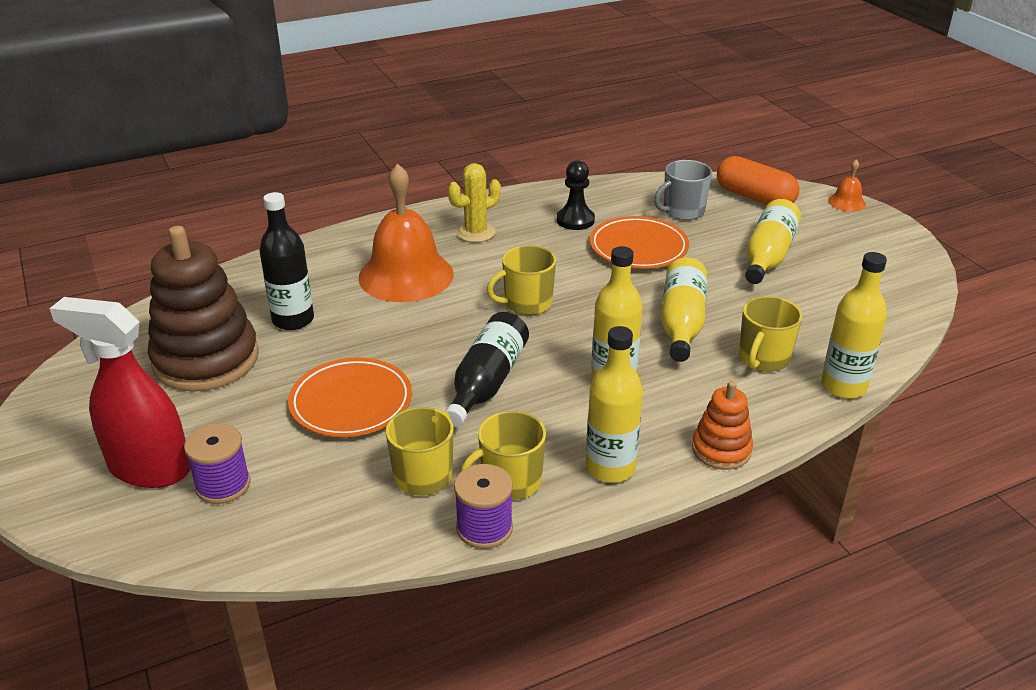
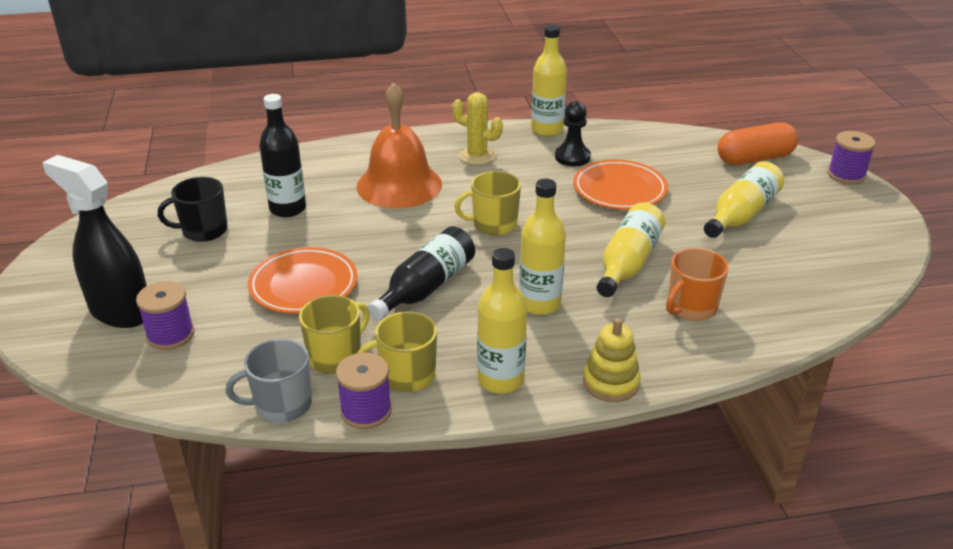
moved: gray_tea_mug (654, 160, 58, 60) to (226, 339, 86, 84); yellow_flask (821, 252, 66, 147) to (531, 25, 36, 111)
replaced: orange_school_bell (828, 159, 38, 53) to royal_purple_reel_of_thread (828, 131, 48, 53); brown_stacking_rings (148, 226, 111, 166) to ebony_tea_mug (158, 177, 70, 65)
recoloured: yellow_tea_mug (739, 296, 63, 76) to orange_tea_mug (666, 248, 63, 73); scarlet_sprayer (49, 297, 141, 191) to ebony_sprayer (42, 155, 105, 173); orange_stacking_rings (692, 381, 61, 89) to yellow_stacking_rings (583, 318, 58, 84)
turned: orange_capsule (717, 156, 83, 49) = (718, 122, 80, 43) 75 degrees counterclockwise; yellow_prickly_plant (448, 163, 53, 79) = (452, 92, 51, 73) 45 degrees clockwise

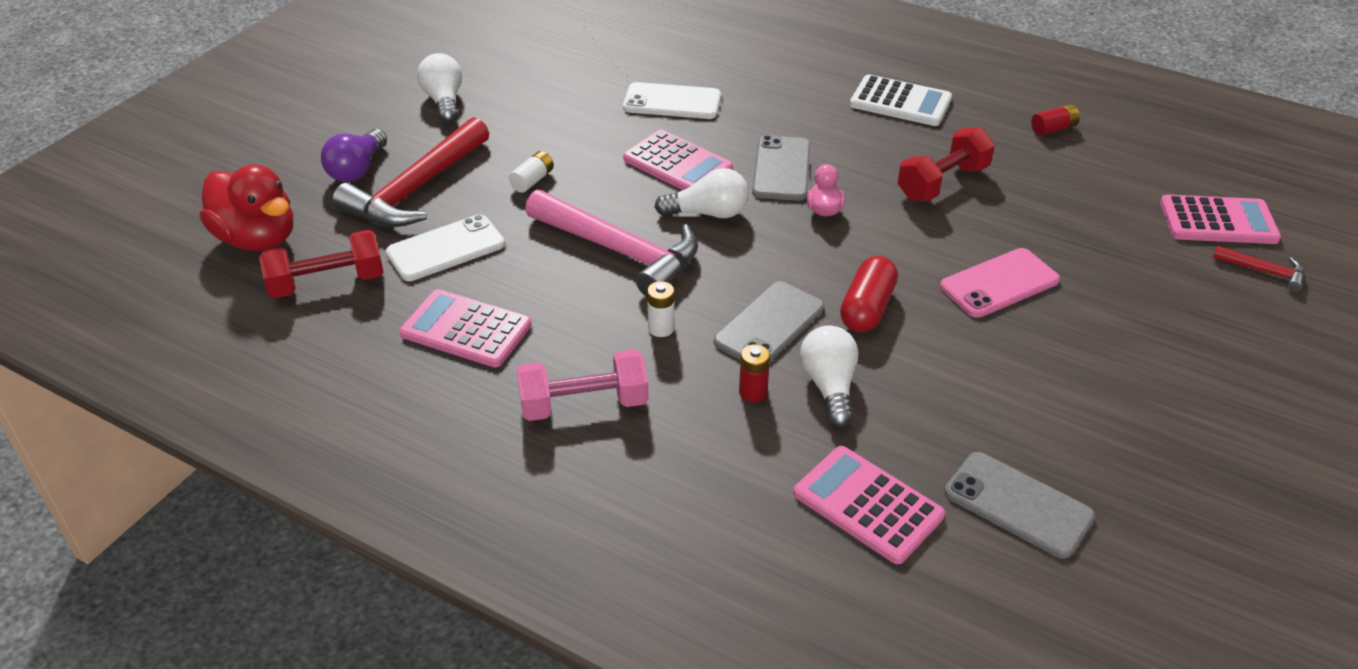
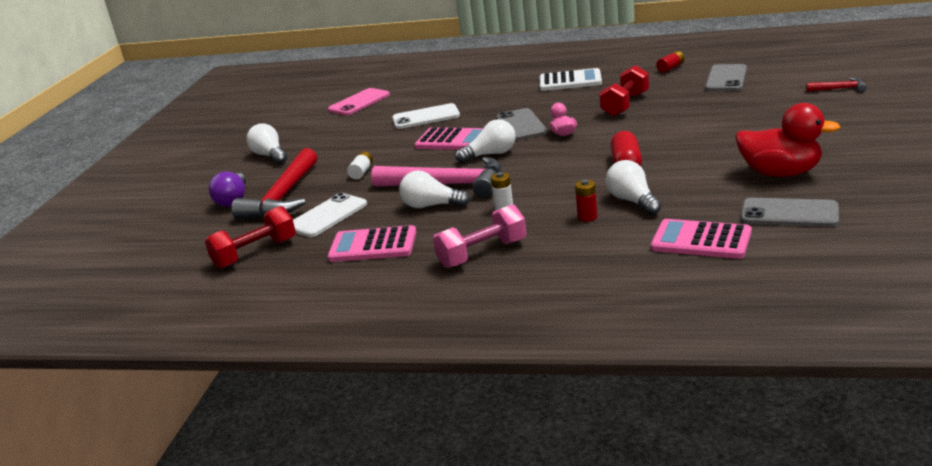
removed: rose-pink_calculator (1160, 195, 121, 49)
added: snow-white_light_bulb (399, 170, 71, 38)
moved: scarlet_duck (200, 164, 93, 87) to (735, 103, 106, 74); rose-pink_phone (940, 248, 120, 70) to (328, 88, 62, 27); gray_phone (714, 281, 110, 81) to (705, 64, 42, 27)

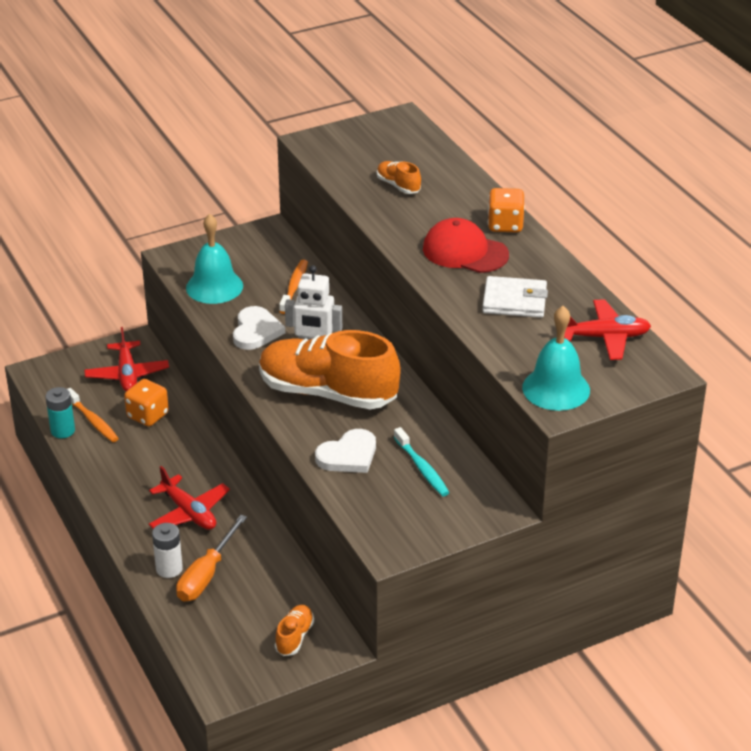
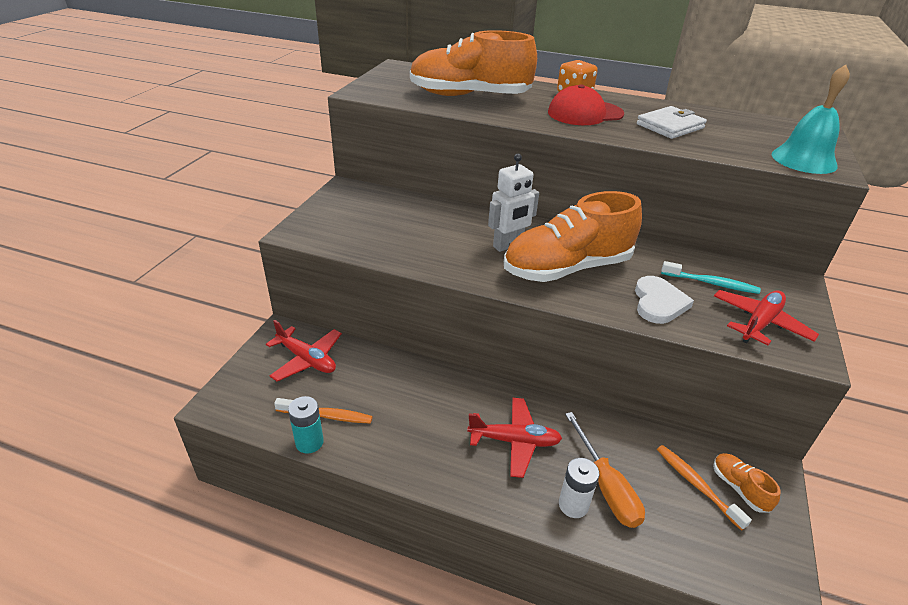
removed: aqua_school_bell (186, 214, 57, 90); snow-white_heart (233, 306, 52, 44); orange_game_die (124, 379, 45, 47)
moved: orange_tooth_brush (279, 260, 29, 54) to (657, 445, 95, 86); scarlet_aeroplane (564, 299, 87, 61) to (714, 290, 105, 56)
resized: orange_sneaker (377, 161, 44, 33) = (410, 30, 127, 66) x2.39

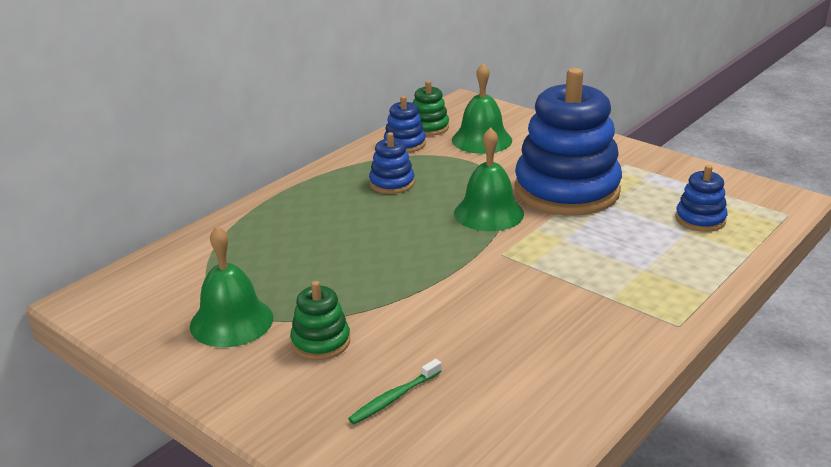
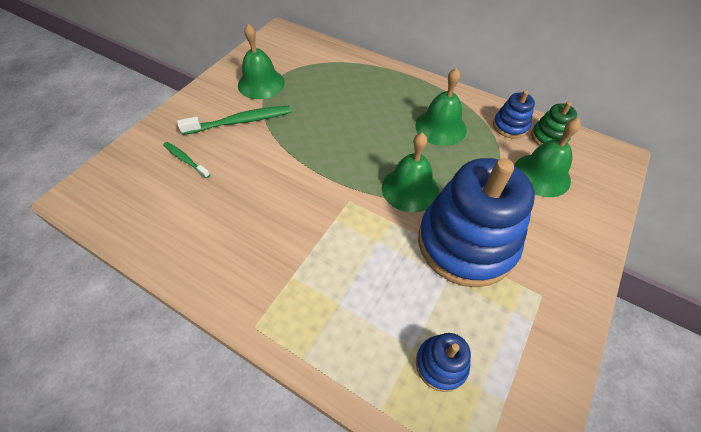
replaced: cobalt_stacking_rings (369, 132, 46, 62) to green_school_bell (415, 68, 52, 78); green_stacking_rings (290, 281, 60, 79) to green_tooth_brush (177, 106, 114, 29)

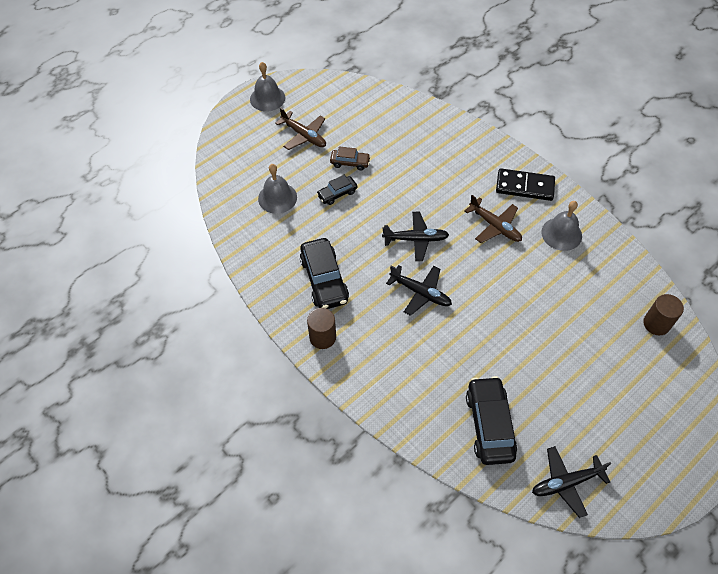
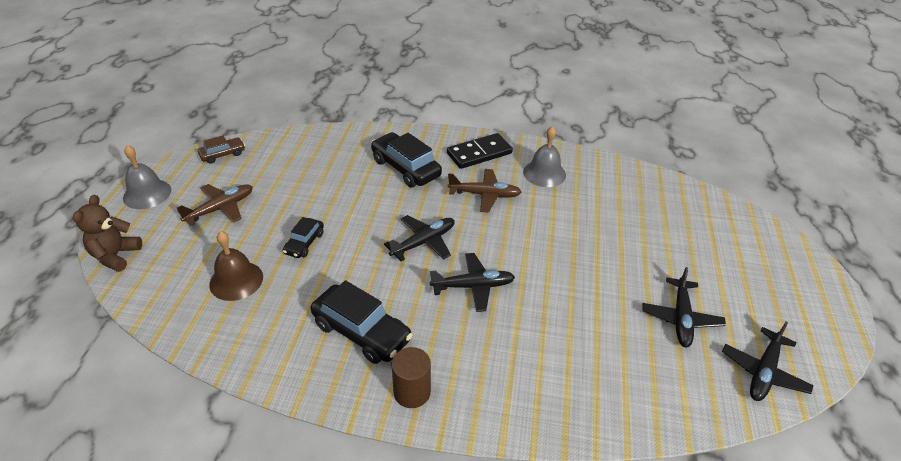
removed: brown_solid_cylinder (643, 294, 41, 41)
added: brown_teddy_bear (73, 195, 69, 77); ebony_aeroplane (643, 267, 83, 80)
moved: brown_automobile (330, 146, 41, 24) to (198, 136, 47, 28); ebony_automobile (466, 376, 51, 89) to (371, 132, 71, 55)
recoloured: gray_school_bell (258, 164, 39, 50) to brown_school_bell (209, 231, 54, 70)
turned: brown_aeroplane (275, 107, 51, 43) = (177, 184, 76, 42) 45 degrees counterclockwise

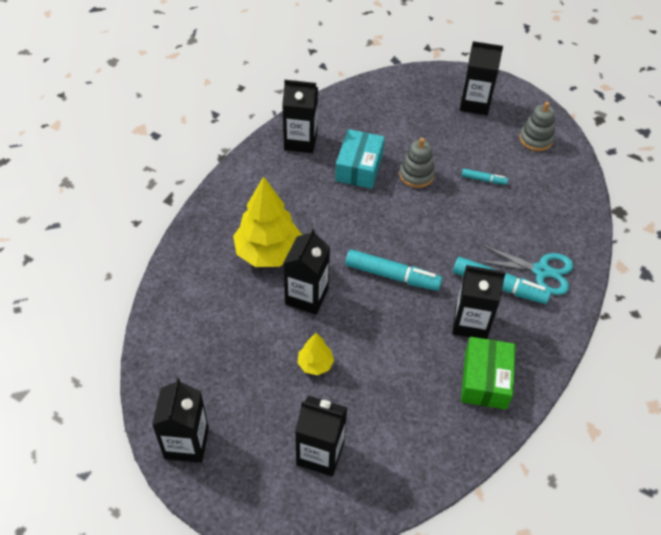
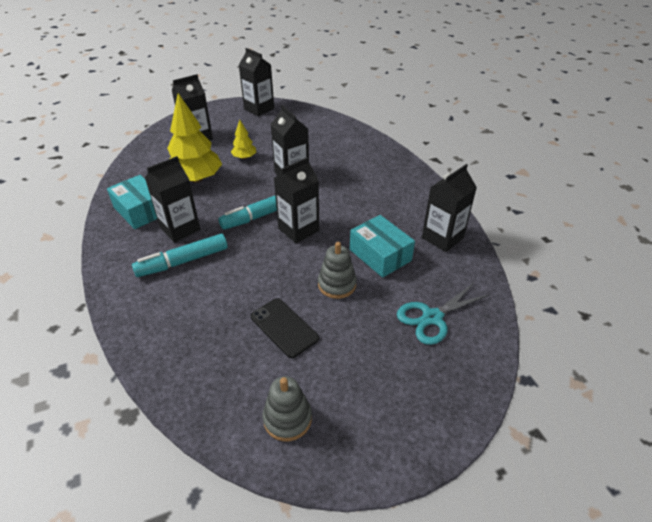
moved: ebony_carton (460, 41, 43, 74) to (274, 157, 45, 86); yellow_toy_tree (233, 176, 69, 91) to (167, 93, 55, 90); aqua_scissors (478, 244, 96, 51) to (397, 282, 93, 63)
replaced: aqua_felt_pen (461, 169, 47, 16) to ebony_phone (251, 298, 68, 60)
recoloured: green_package (461, 337, 55, 73) to aqua_package (107, 175, 50, 54)

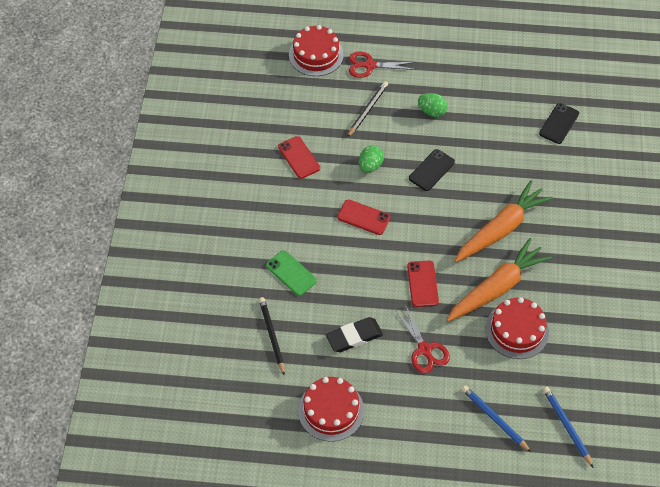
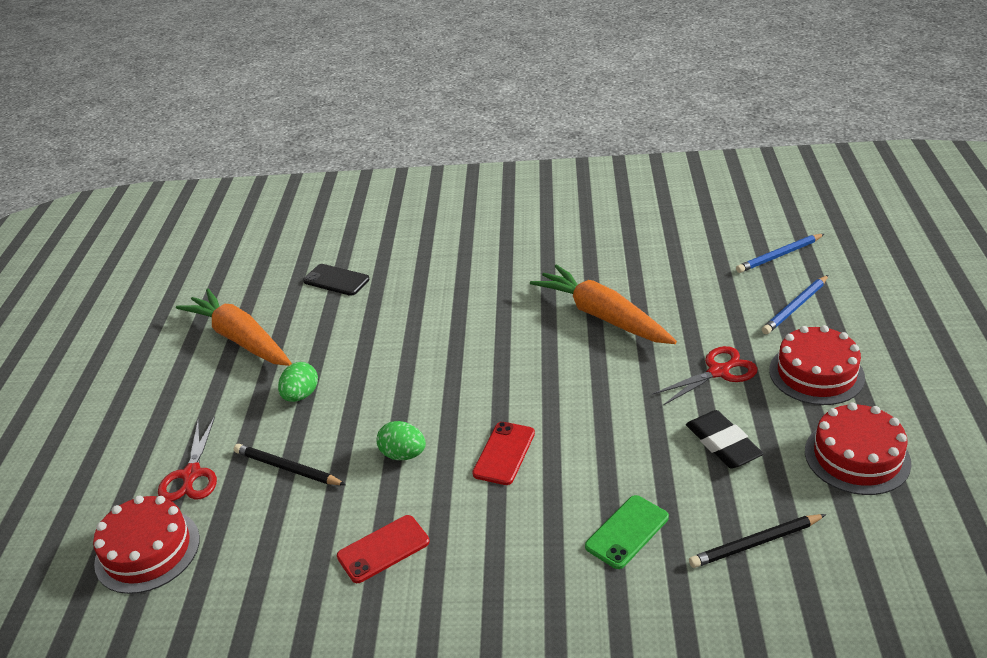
removed: ebony_phone (409, 149, 46, 42); scarlet_phone (407, 261, 32, 46)
moved: orange_root_vegetable (455, 180, 98, 82) to (176, 289, 116, 77); scarlet_cake (485, 297, 64, 62) to (769, 325, 96, 80)

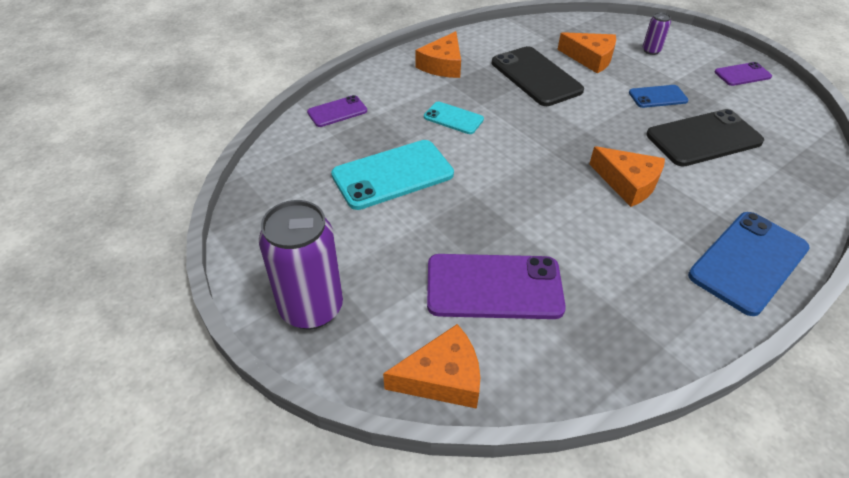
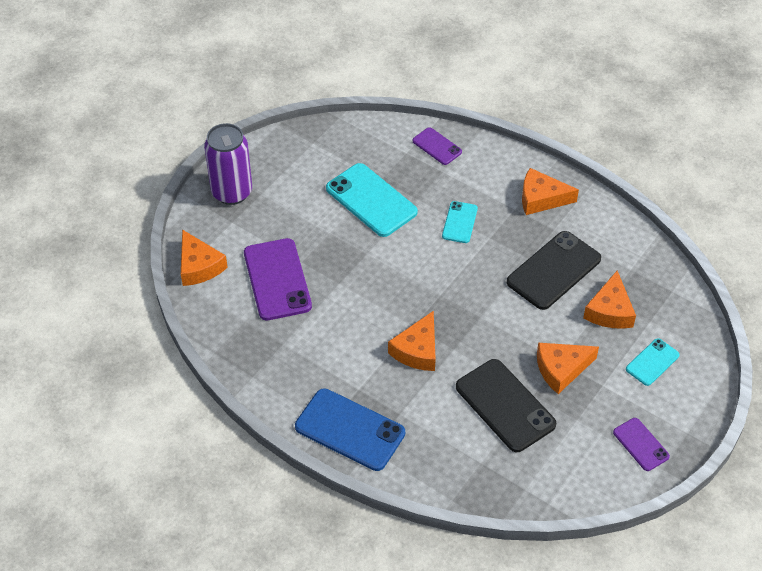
replaced: royal_purple_soda_can (643, 12, 28, 43) to aqua_phone (626, 338, 54, 48); cobalt_phone (629, 85, 60, 23) to orange_cheese_wedge (537, 343, 62, 51)

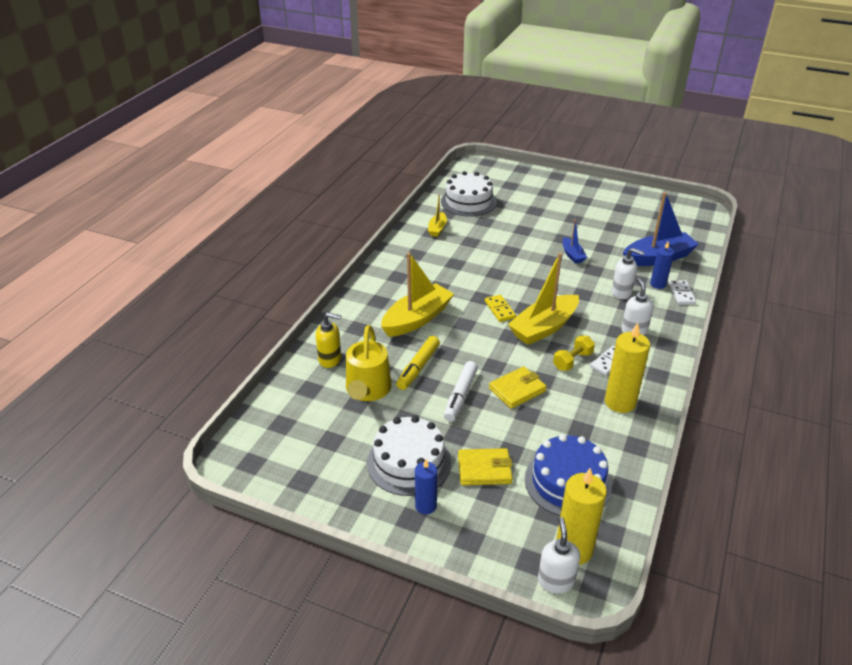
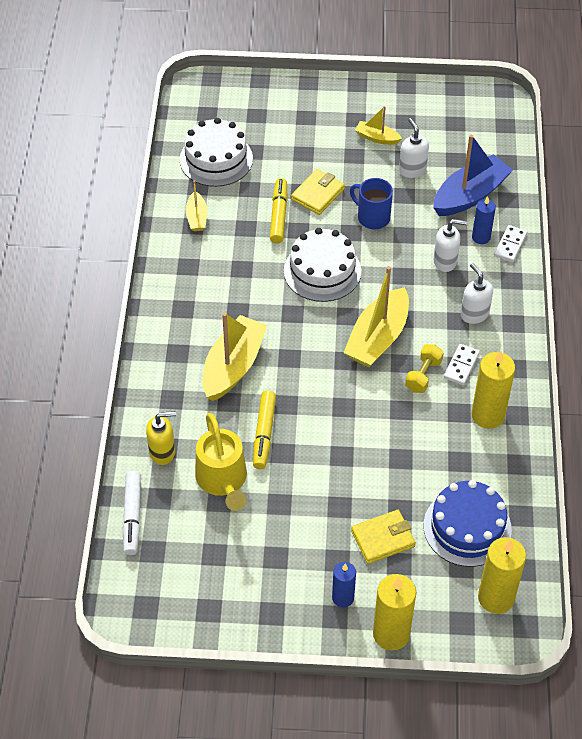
removed: yellow_domino_piece (485, 295, 31, 27)
added: yellow_sailboat (355, 106, 47, 39); yellow_felt_pen (270, 178, 18, 66); yellow_wax_candle (373, 574, 43, 77)
moved: snow-white_felt_pen (444, 361, 34, 61) to (122, 471, 19, 84); yellow_billfold (489, 366, 58, 43) to (291, 169, 54, 46); snow-white_cake (367, 416, 84, 80) to (284, 228, 77, 74); snow-white_pump_bottle (538, 517, 42, 76) to (399, 118, 30, 60)
replaced: cobalt_sailboat (562, 219, 25, 45) to cobalt_tea_mug (350, 178, 43, 51)
turned: snow-white_domino_piece (669, 280, 27, 25) = (494, 225, 33, 37) 45 degrees clockwise

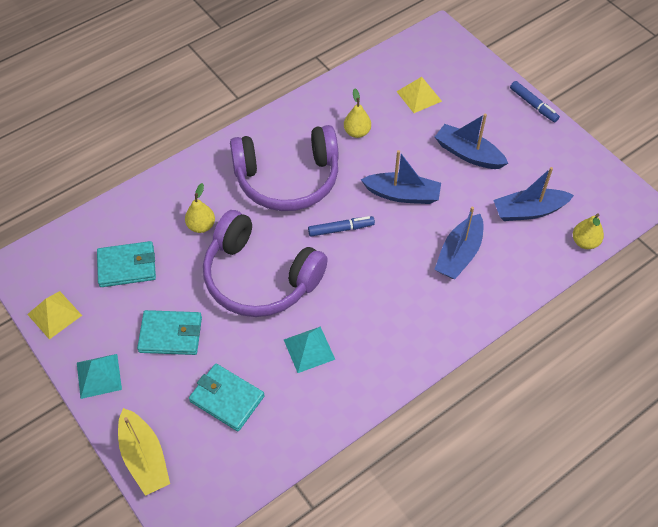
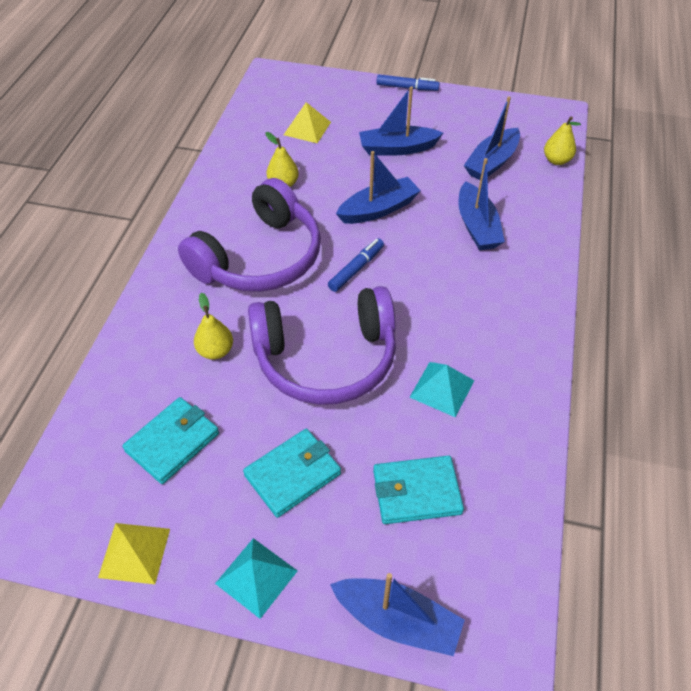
recoloured: yellow_sailboat (118, 408, 52, 88) to cobalt_sailboat (330, 573, 135, 83)

